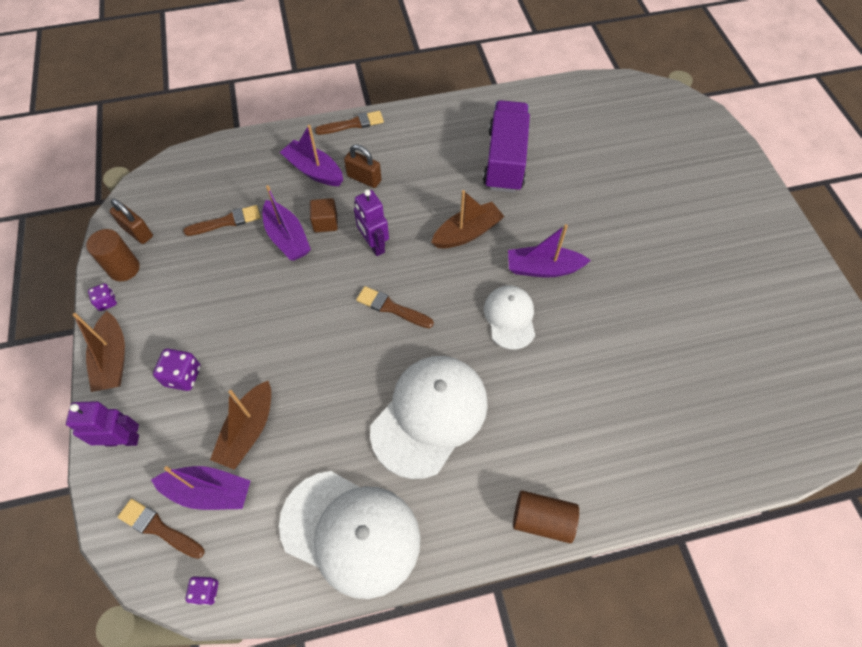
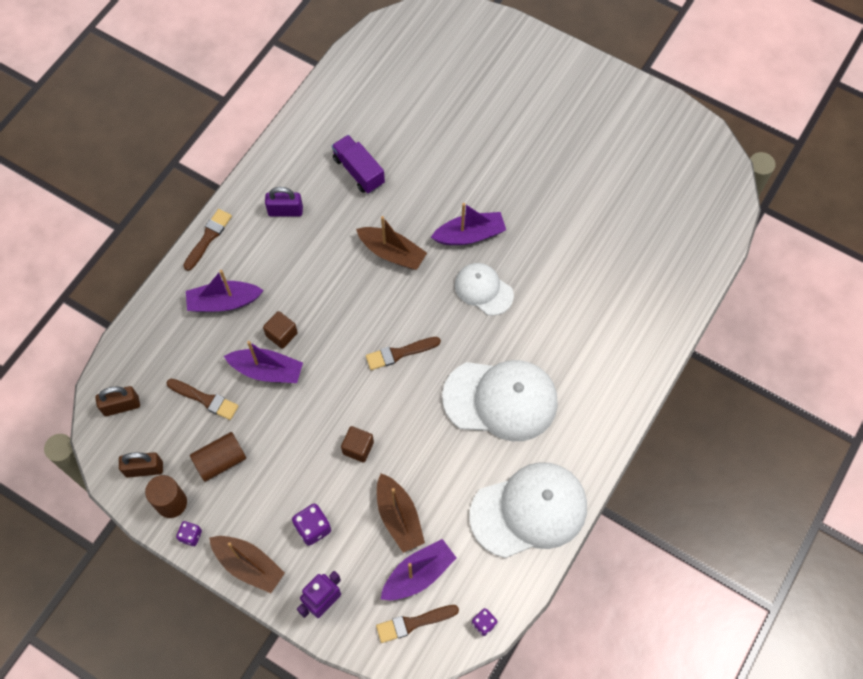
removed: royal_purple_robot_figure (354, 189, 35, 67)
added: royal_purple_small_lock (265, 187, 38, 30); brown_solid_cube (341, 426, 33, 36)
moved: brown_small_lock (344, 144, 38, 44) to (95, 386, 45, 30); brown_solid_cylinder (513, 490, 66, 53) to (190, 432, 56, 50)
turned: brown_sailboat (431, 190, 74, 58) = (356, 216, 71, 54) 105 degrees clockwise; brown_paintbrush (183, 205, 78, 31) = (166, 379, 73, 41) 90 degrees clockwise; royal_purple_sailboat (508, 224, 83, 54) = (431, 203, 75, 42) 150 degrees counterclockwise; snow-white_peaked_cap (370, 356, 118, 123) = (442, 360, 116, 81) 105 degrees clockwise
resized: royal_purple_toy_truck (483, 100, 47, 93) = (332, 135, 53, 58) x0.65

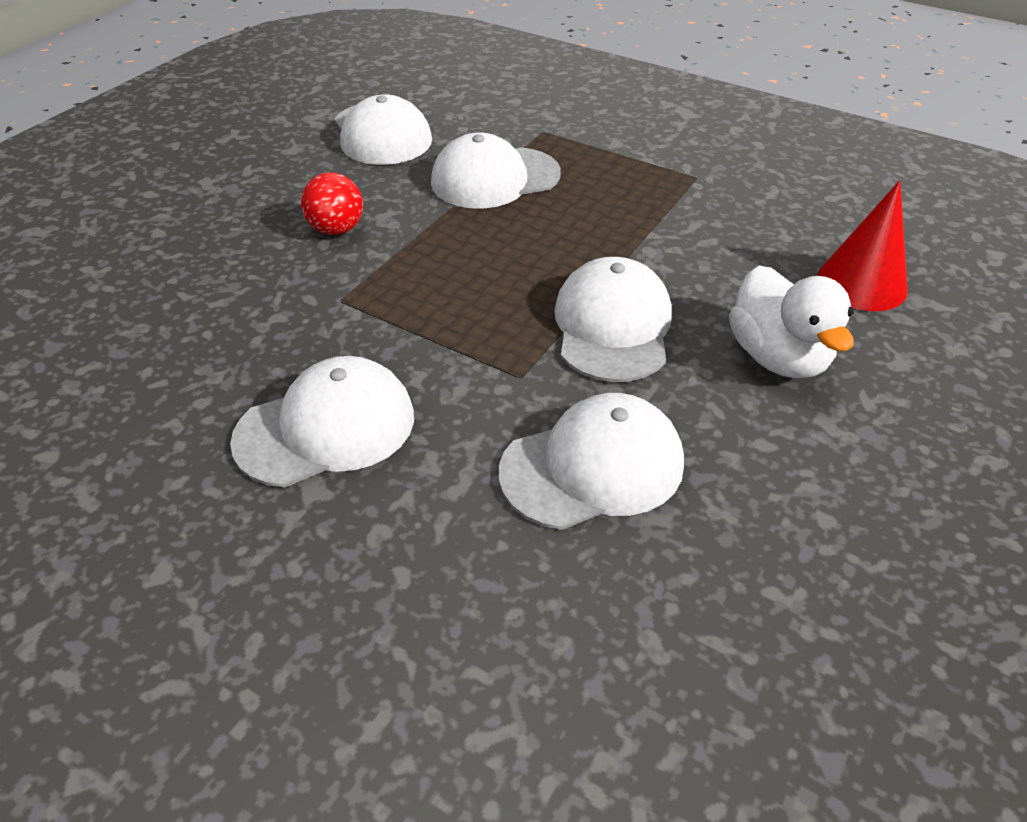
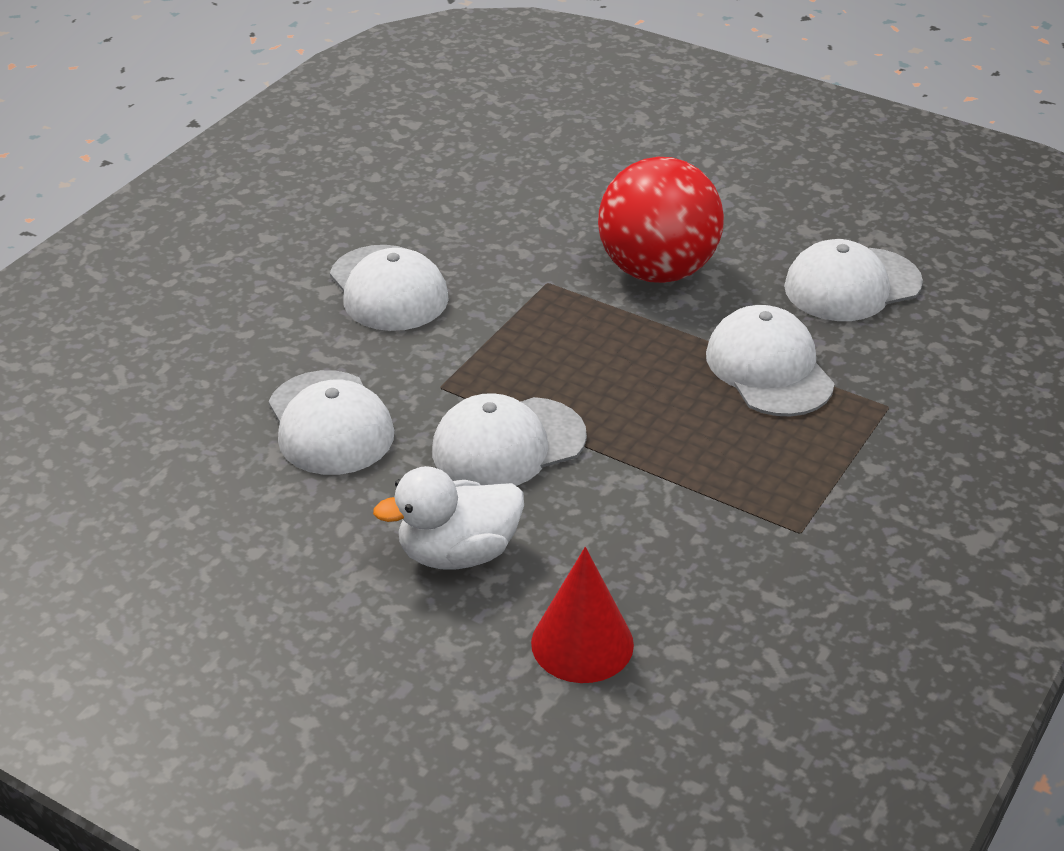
turned: snow-white_peaked_cap (554, 257, 118, 125) = (432, 393, 155, 93) 150 degrees clockwise
resized: scarlet_ball (301, 172, 62, 63) = (598, 157, 126, 126) x2.09

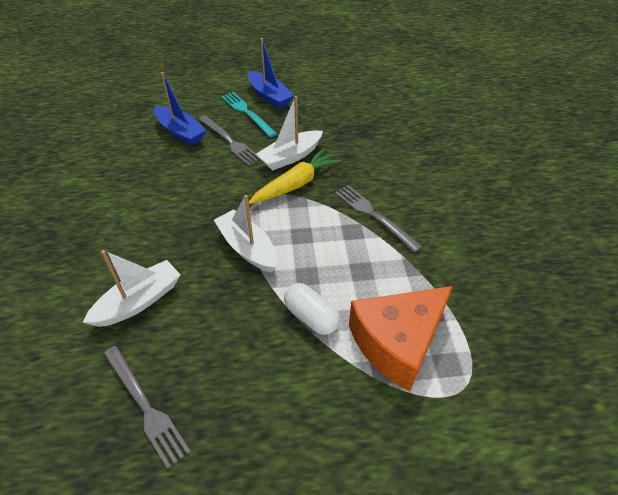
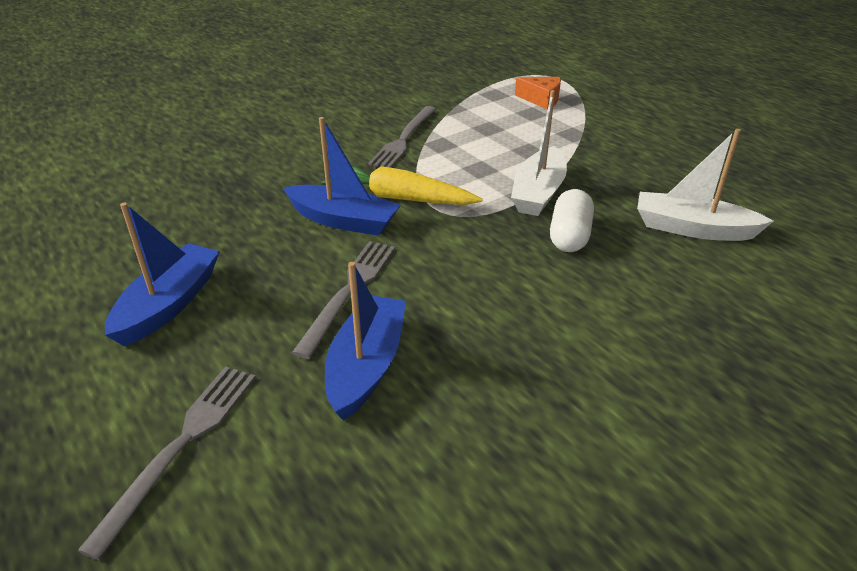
removed: aqua_table_fork (221, 92, 56, 45)
moved: snow-white_capsule (284, 283, 56, 52) to (550, 189, 44, 63); gray_table_fork (104, 346, 87, 123) to (77, 366, 179, 194)
recoloured: snow-white_sailboat (256, 96, 67, 75) to cobalt_sailboat (283, 117, 118, 119)
resized: orange_cheese_wedge (349, 286, 104, 105) = (515, 77, 46, 32) x0.48

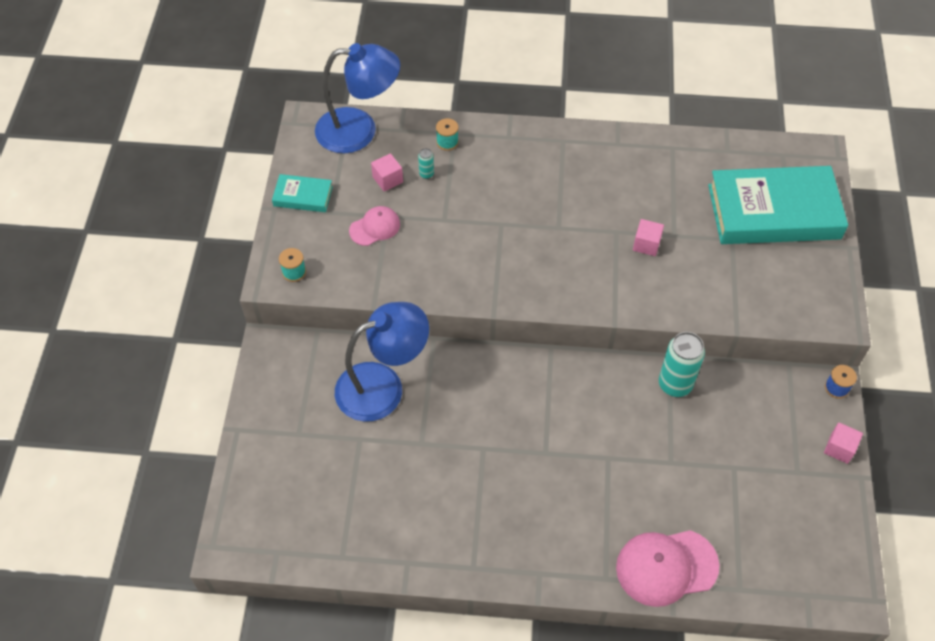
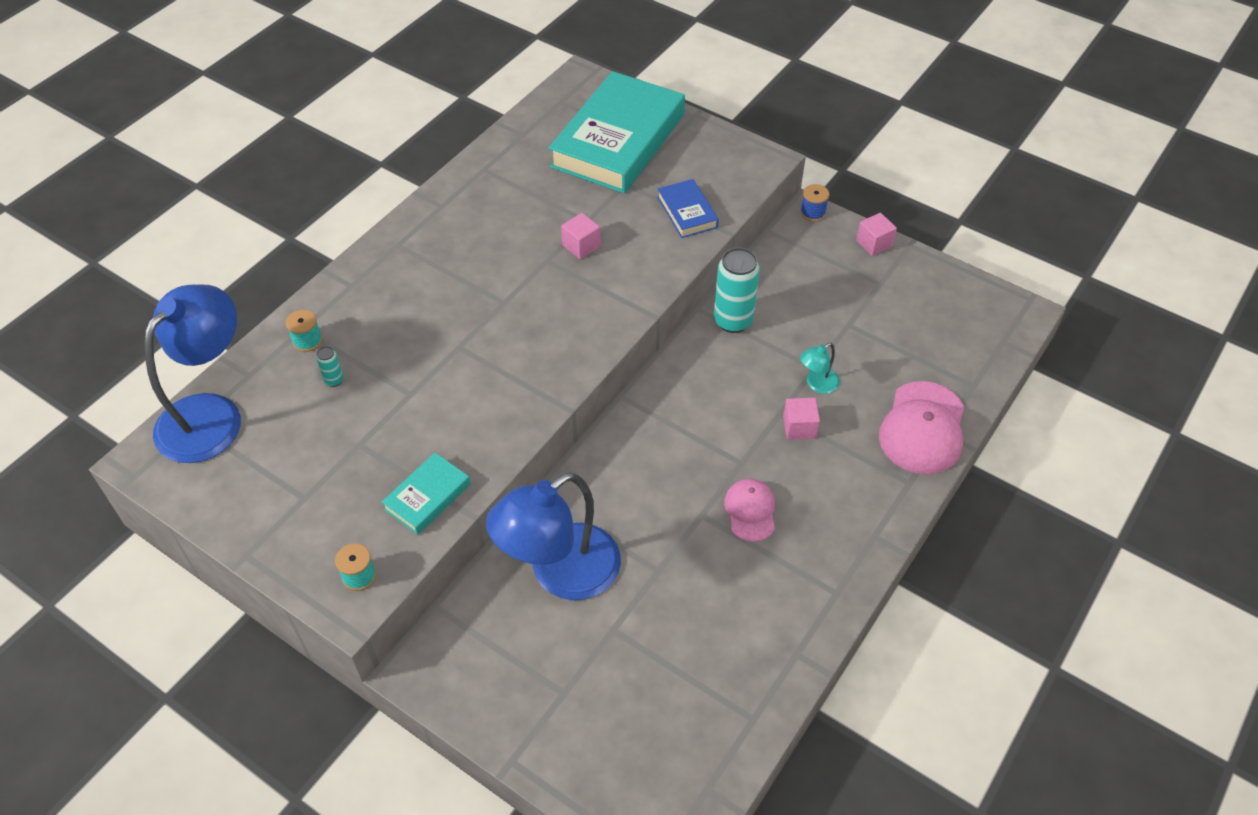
added: cobalt_book (657, 179, 62, 59); aqua_reading_lamp (800, 343, 40, 51)
moved: rose-pink_solid_cube (371, 153, 32, 38) to (783, 398, 37, 42); aqua_book (272, 174, 61, 38) to (381, 453, 89, 82); rose-pink_peaked_cap (349, 206, 51, 40) to (724, 478, 51, 64)
turned: cobalt_reading_lamp (335, 302, 94, 120) = (486, 472, 135, 128) 135 degrees counterclockwise

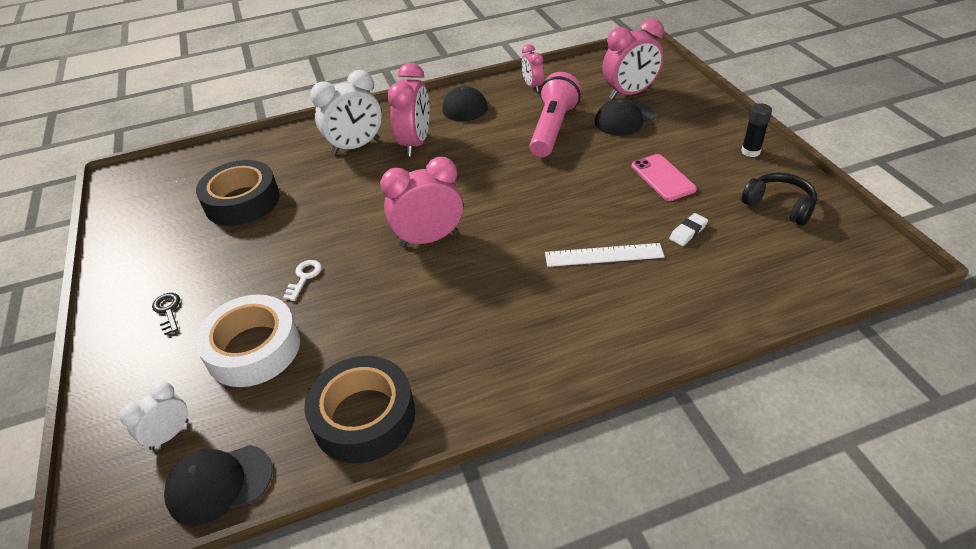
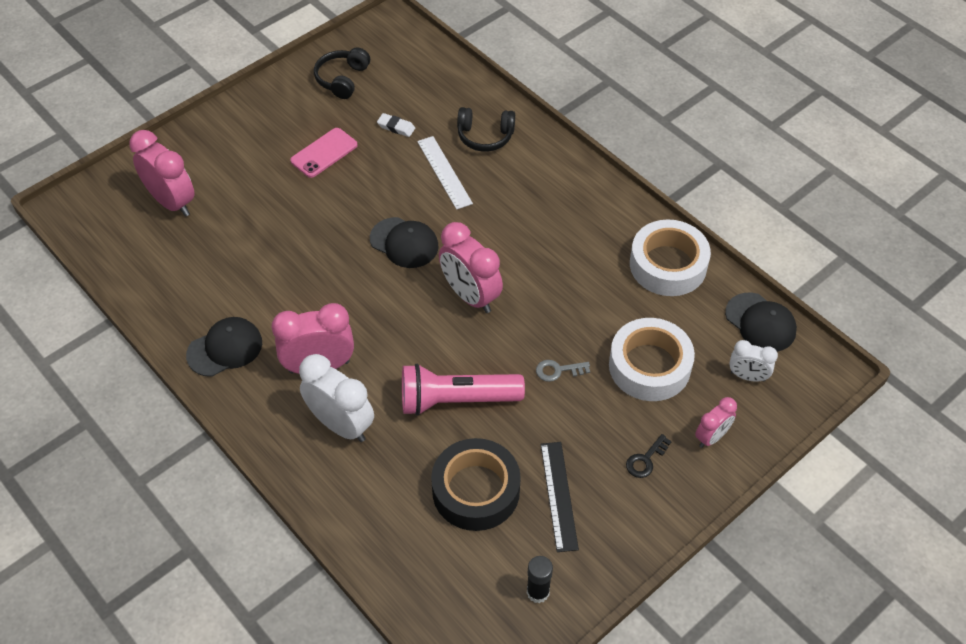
added: ebony_headphones (457, 107, 58, 45); ebony_measuring_stick (541, 442, 38, 110)
moved: rose-pink_bedside_clock (521, 44, 23, 48) to (695, 397, 42, 51); rose-pink_pocket_torch (530, 72, 51, 85) to (402, 364, 123, 52); ebony_peaked_cap (595, 98, 60, 38) to (370, 217, 69, 51); ebony_stick_of_glue (741, 103, 31, 54) to (527, 556, 26, 47)
recoloured: snow-white_door_key (283, 260, 39, 41) to gray_door_key (536, 360, 54, 22); ebony_tape (304, 356, 111, 107) to snow-white_tape (630, 219, 81, 77)

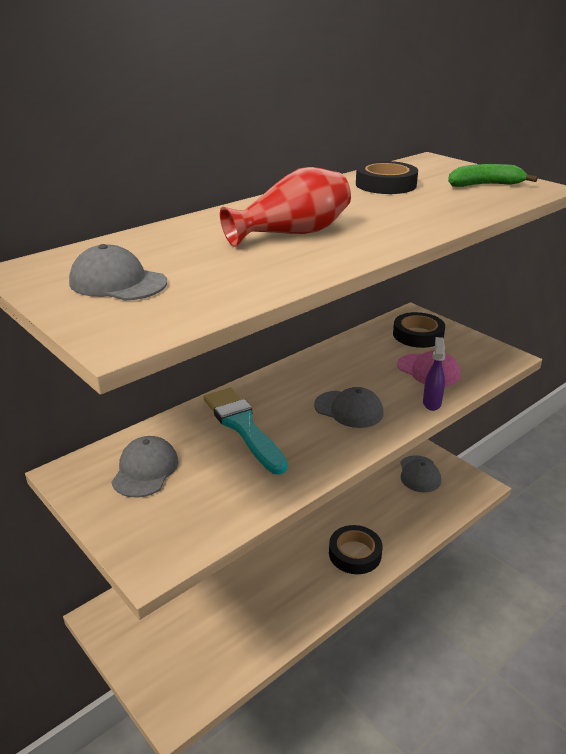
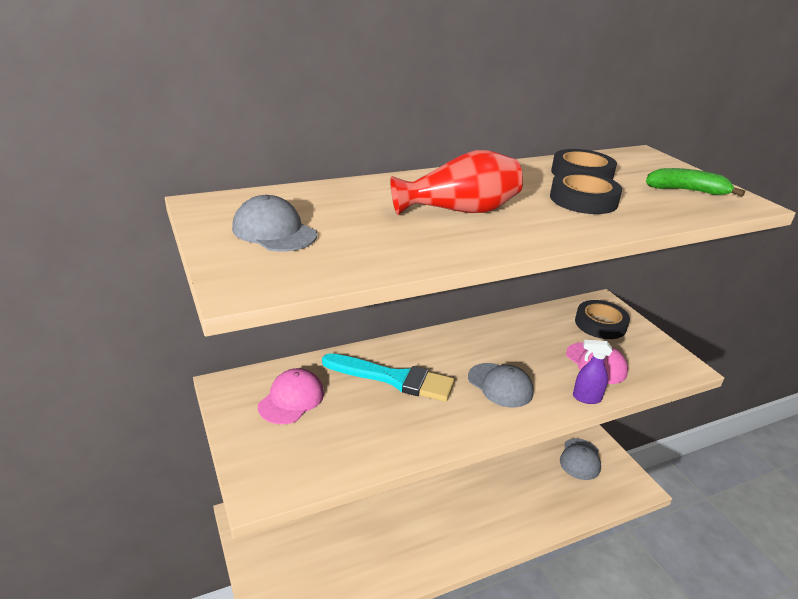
moved: ebony_tape (329, 525, 53, 49) to (550, 172, 72, 42)
recoloured: gray_peaked_cap (111, 436, 67, 61) to rose-pink_peaked_cap (258, 368, 66, 56)
turned: royal_purple_sprayer (423, 337, 22, 74) = (573, 340, 40, 64) 105 degrees counterclockwise; aqua_paintbrush (204, 387, 84, 88) = (322, 353, 133, 49) 120 degrees clockwise

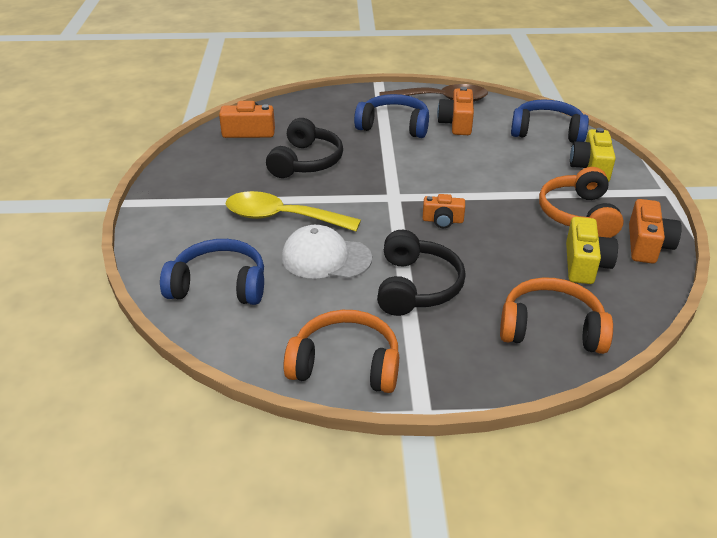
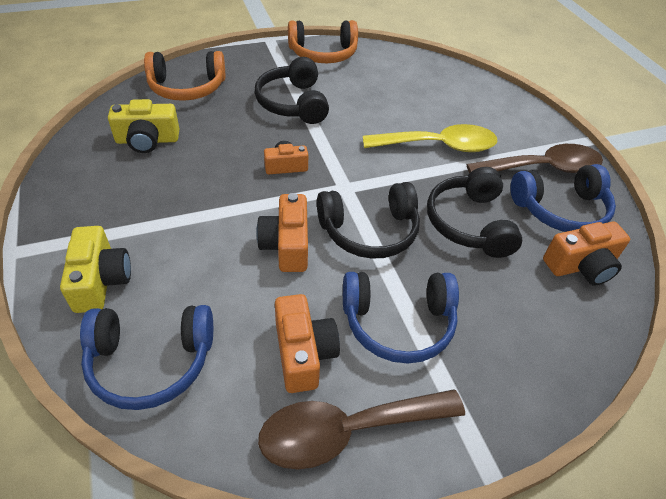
removed: orange_headphones (539, 167, 85, 71); snow-white_peaked_cap (282, 225, 90, 54)
added: brown_teaspoon (466, 144, 137, 29); ebony_headphones (317, 182, 103, 77)
moved: orange_camera (629, 199, 53, 65) to (256, 193, 52, 79); cobalt_headphones (160, 239, 104, 66) to (510, 164, 106, 68)
turned: yellow_camera (566, 217, 52, 67) = (108, 99, 71, 54) 90 degrees counterclockwise

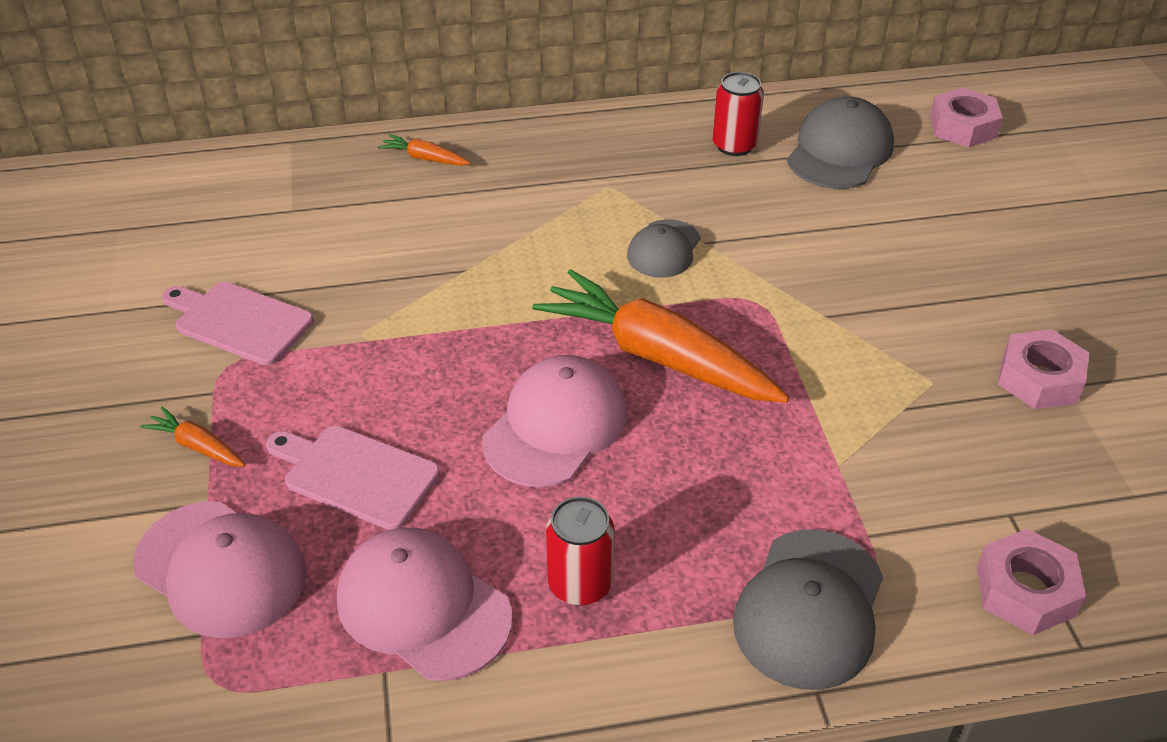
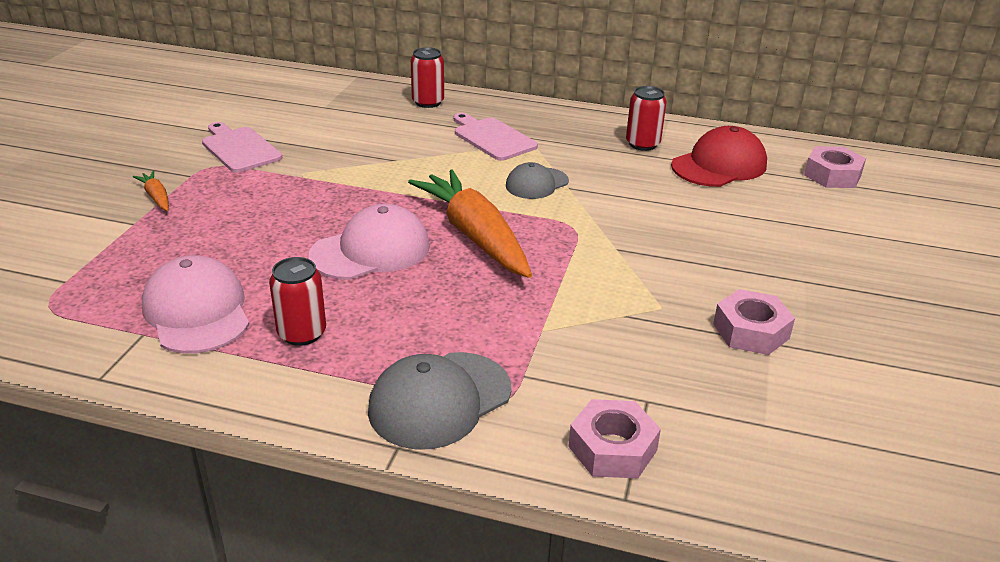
removed: rose-pink_peaked_cap (133, 501, 173, 137)
moved: rose-pink_chopping_board (266, 426, 174, 104) to (454, 113, 84, 48)
replaced: orange_root_vegetable (378, 134, 92, 32) to scarlet_soda_can (411, 47, 33, 61)
recoloured: gray_peaked_cap (787, 96, 107, 93) to scarlet_peaked_cap (671, 126, 96, 61)

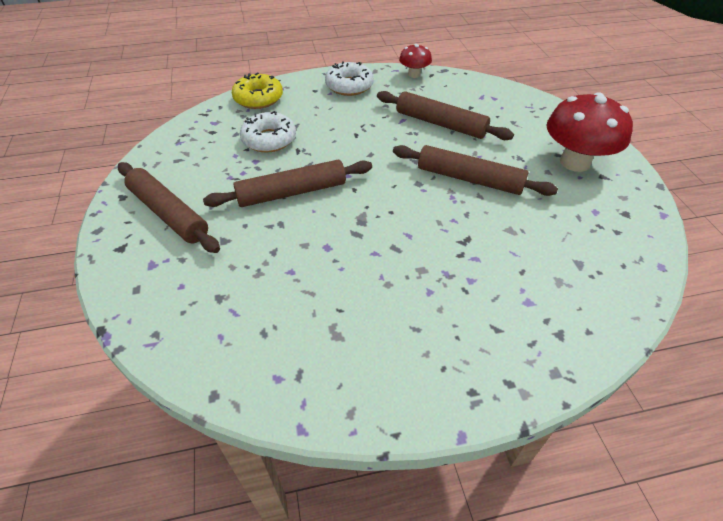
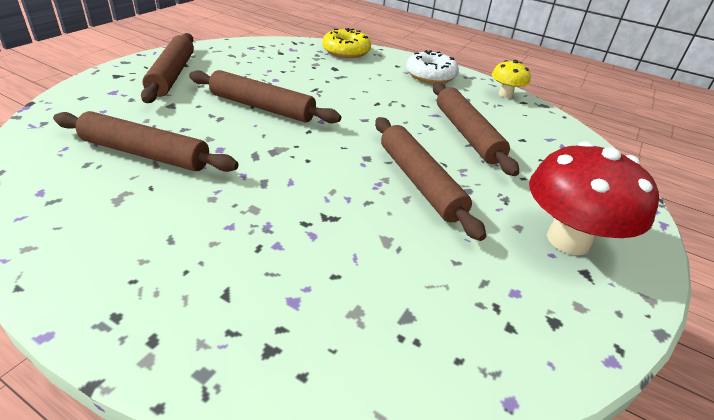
removed: snow-white_doughnut (240, 111, 56, 42)
added: brown_rolling_pin (53, 111, 186, 61)
recoloured: scarlet_toadstool (399, 44, 33, 34) to yellow_toadstool (492, 60, 39, 38)

